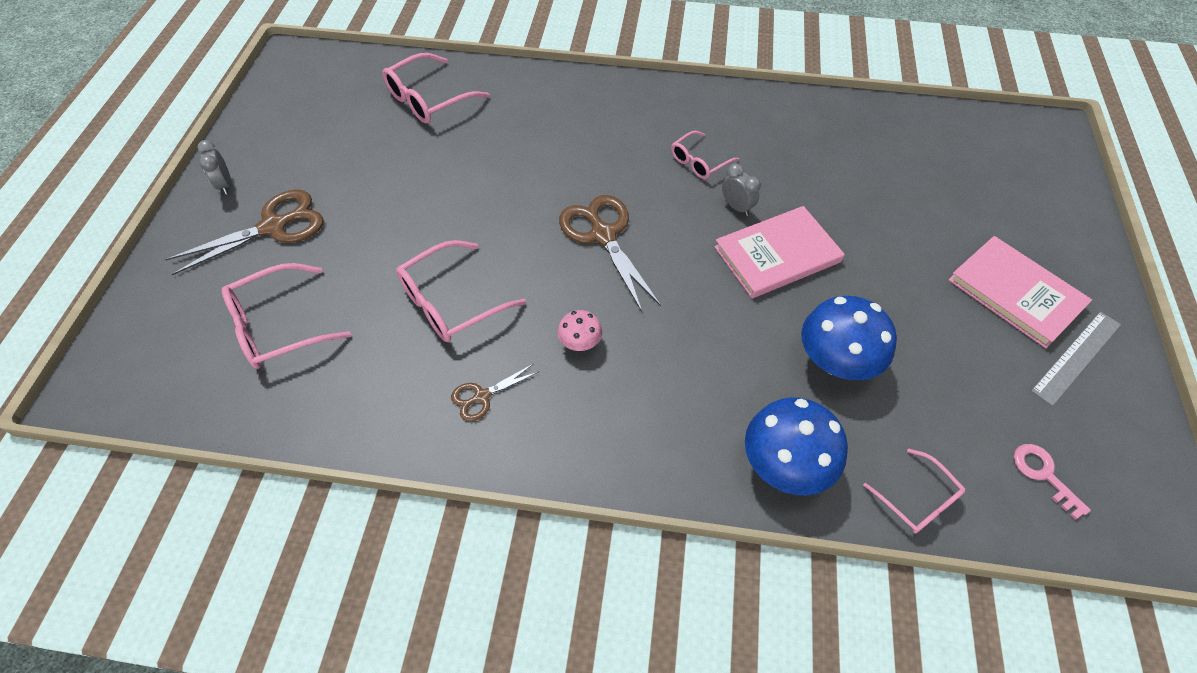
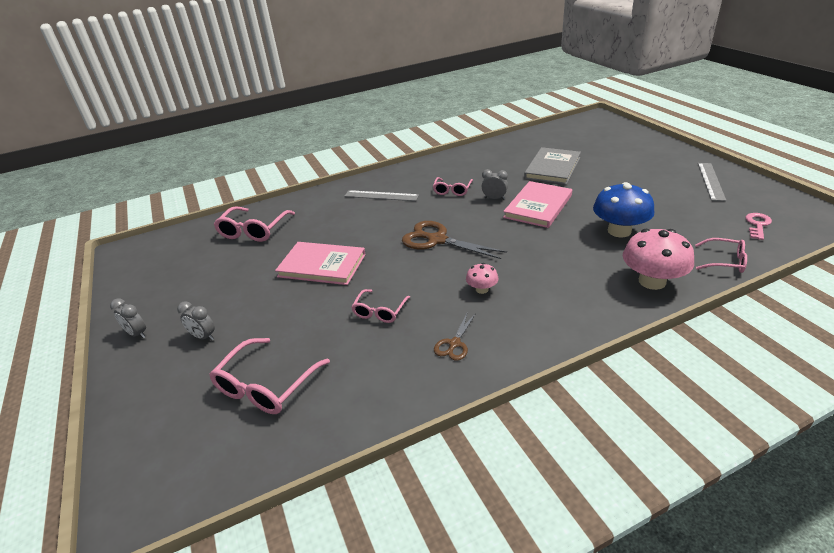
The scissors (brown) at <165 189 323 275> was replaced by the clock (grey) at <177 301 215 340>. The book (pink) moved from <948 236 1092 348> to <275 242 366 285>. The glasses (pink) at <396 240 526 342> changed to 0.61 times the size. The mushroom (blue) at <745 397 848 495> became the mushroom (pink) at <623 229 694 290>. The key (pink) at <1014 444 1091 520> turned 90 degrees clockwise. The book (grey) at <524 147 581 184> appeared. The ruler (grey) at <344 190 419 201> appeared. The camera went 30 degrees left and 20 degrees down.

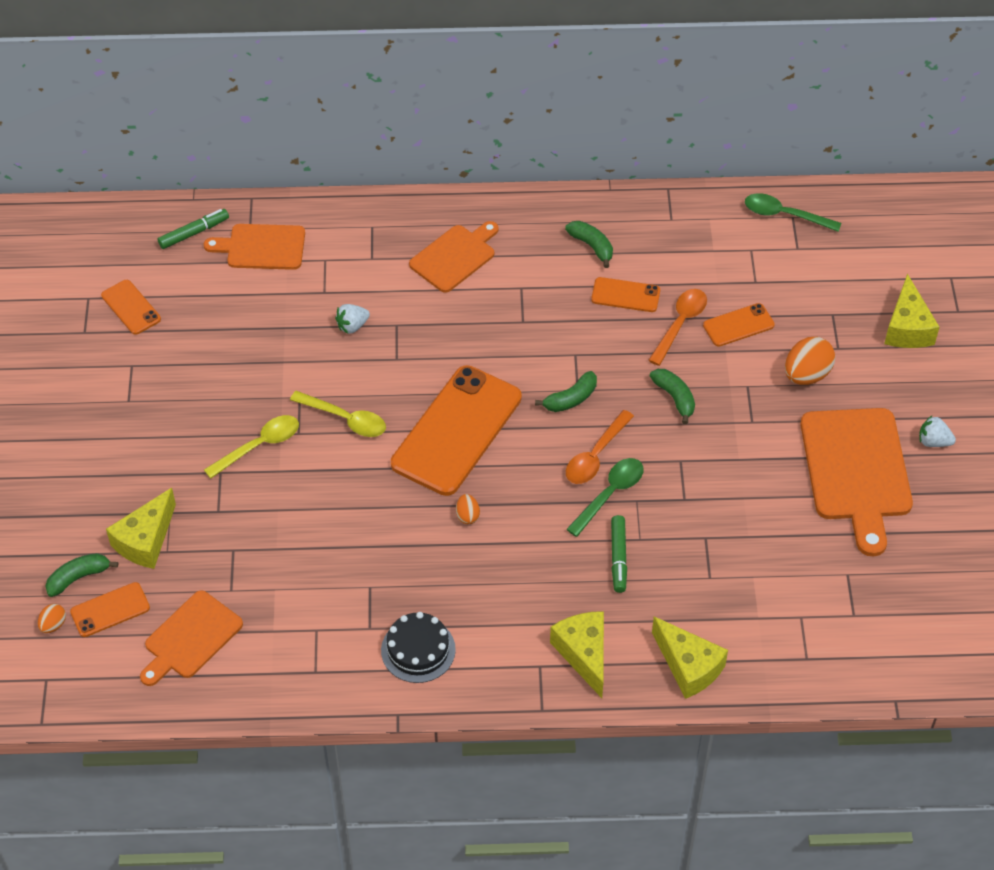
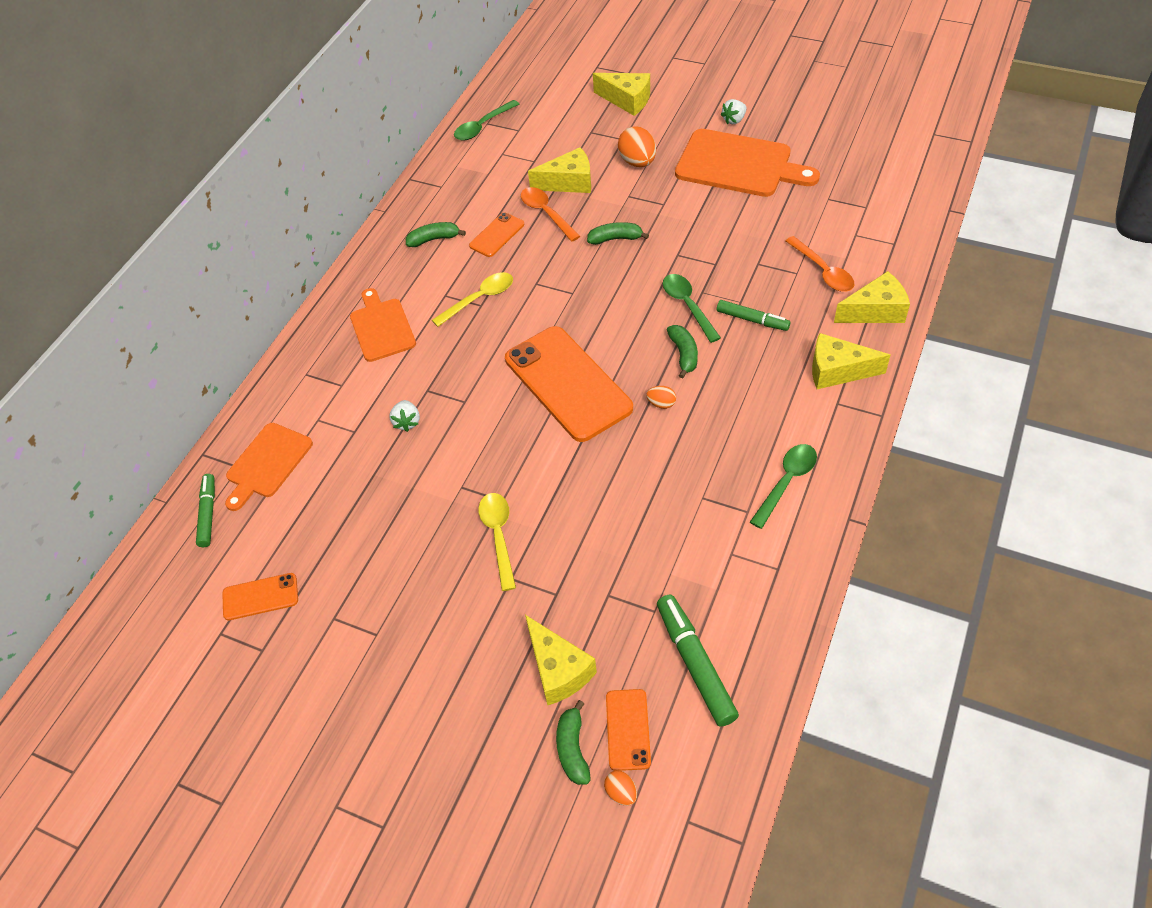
The phone (orange) at <703 303 775 347> was replaced by the cheese (yellow) at <528 147 591 193>. The banana (green) moved from <535 371 597 412> to <667 325 698 379>. The spoon (yellow) moved from <290 391 386 437> to <432 272 513 327>. The spoon (orange) moved from <566 410 634 484> to <786 236 854 292>. The cutting board (orange) at <140 590 243 686> was replaced by the marker (green) at <657 595 739 727>. The cake (black) at <381 612 456 683> was replaced by the spoon (green) at <750 444 817 529>. The camera went 60 degrees left and 0 degrees up.

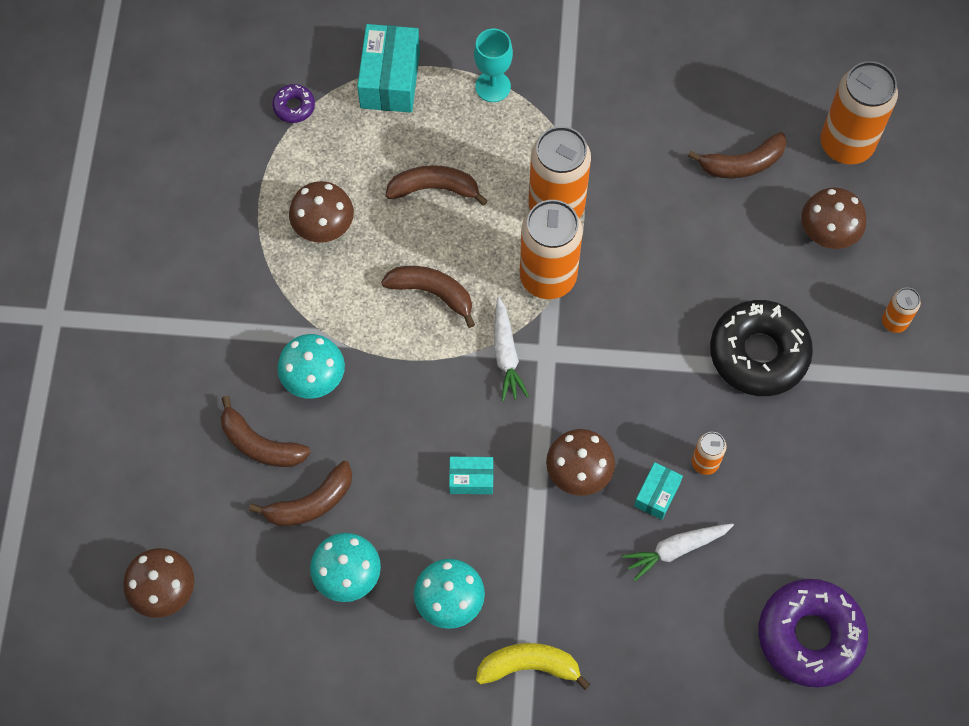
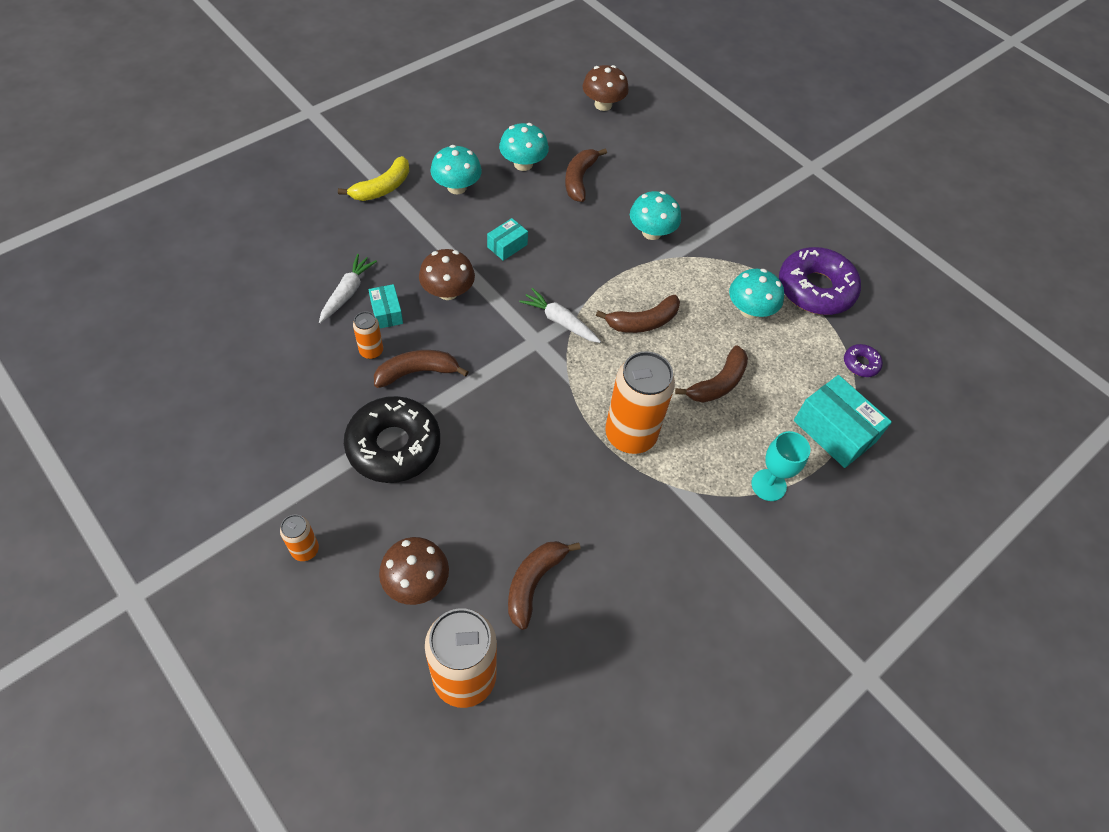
The mushroom (brown) at <289 181 354 243> became the mushroom (turquoise) at <729 269 784 319>. The can (orange) at <520 200 583 299> disappeared. The banana (brown) moved from <221 396 311 467> to <374 350 469 388>. The donut (purple) moved from <758 579 868 688> to <779 247 861 315>. The camera went 130 degrees right and 10 degrees down.

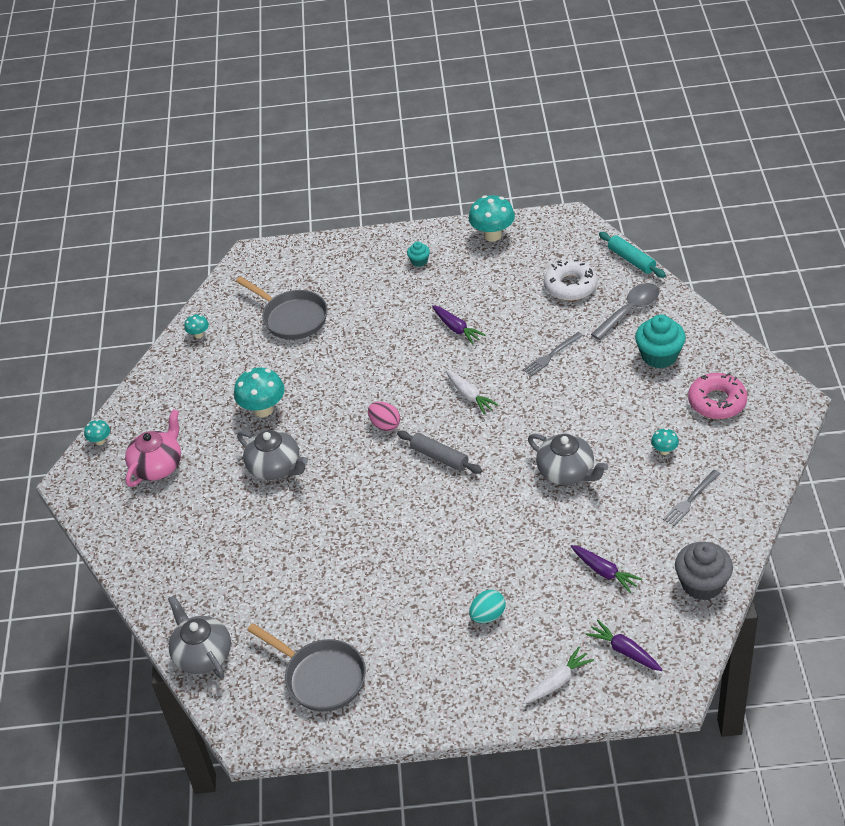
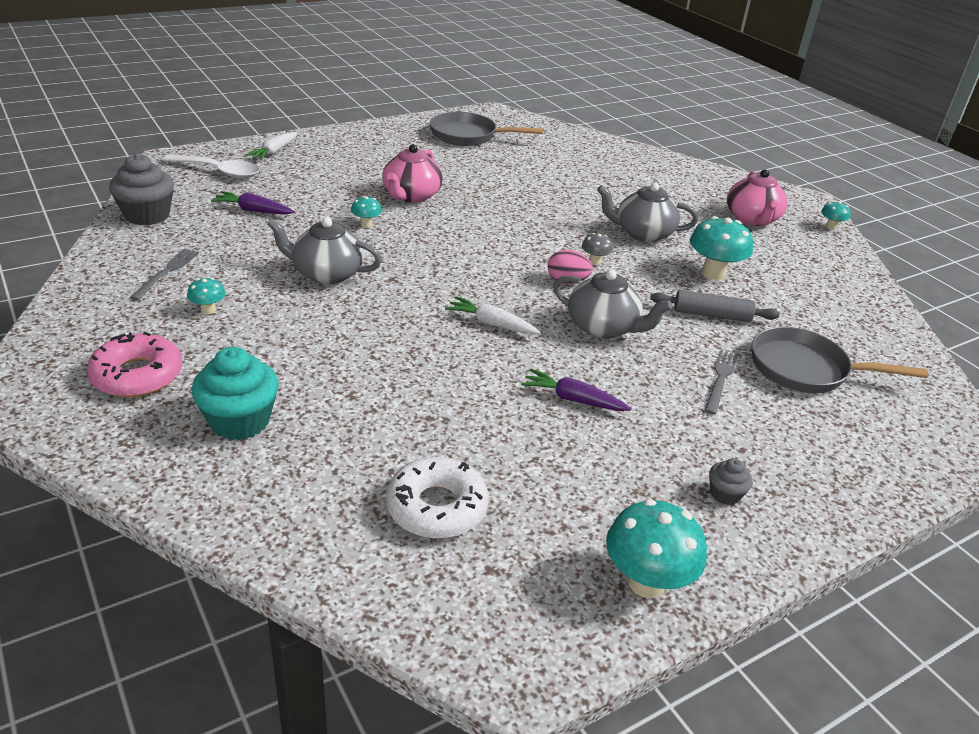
The rolling pin (turquoise) at <599 232 666 278> disappeared. The cupcake (turquoise) at <407 242 430 267> became the cupcake (grey) at <709 458 753 505>. The spoon (grey) at <591 283 660 340> disappeared. The mushroom (turquoise) moved from <184 314 209 338> to <351 196 382 228>. The fork (grey) moved from <523 332 583 376> to <705 350 738 415>. The rolling pin (grey) moved from <397 430 482 474> to <650 290 780 322>. The egg (turquoise) at <469 590 506 623> disappeared. The teapot (grey) moved from <168 595 231 679> to <553 269 672 339>. The carrot (purple) at <586 620 662 671> was replaced by the spoon (white) at <162 154 260 178>. The teapot (pink) at <382 144 443 203> appeared. The mushroom (grey) at <582 233 613 265> appeared. The camera went 145 degrees right and 10 degrees down.

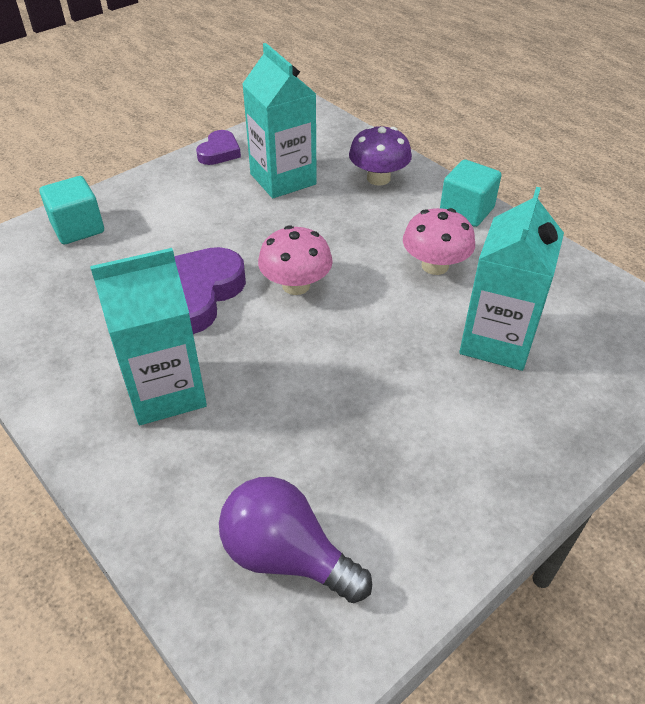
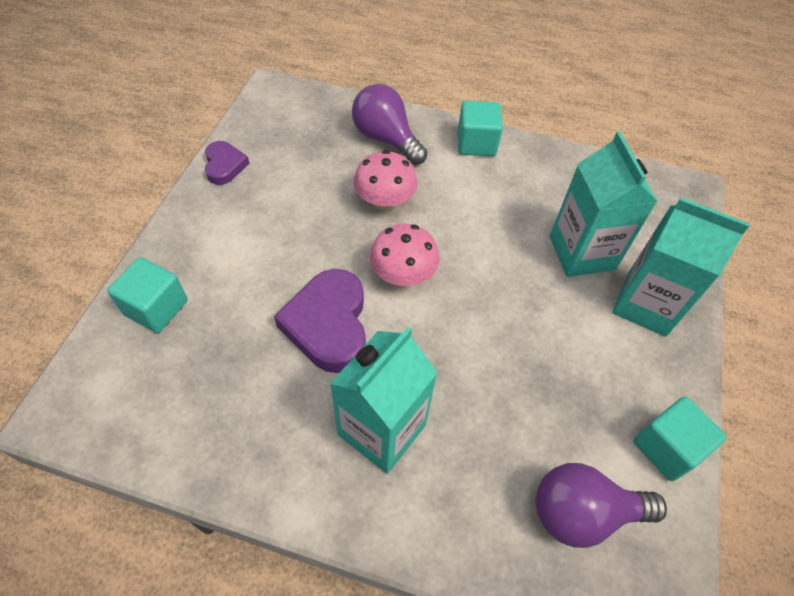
The carton (turquoise) moved from <242 43 317 198> to <612 198 750 337>. The mushroom (purple) at <349 126 412 186> was replaced by the light bulb (purple) at <352 84 427 165>. The mushroom (pink) moved from <403 208 475 275> to <353 150 417 210>. The cube (turquoise) at <633 397 727 481> appeared. The camera went 35 degrees left and 10 degrees up.

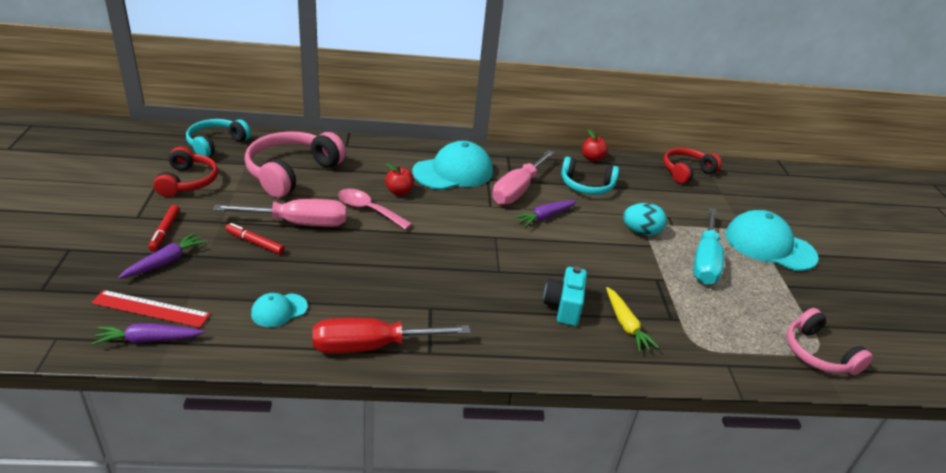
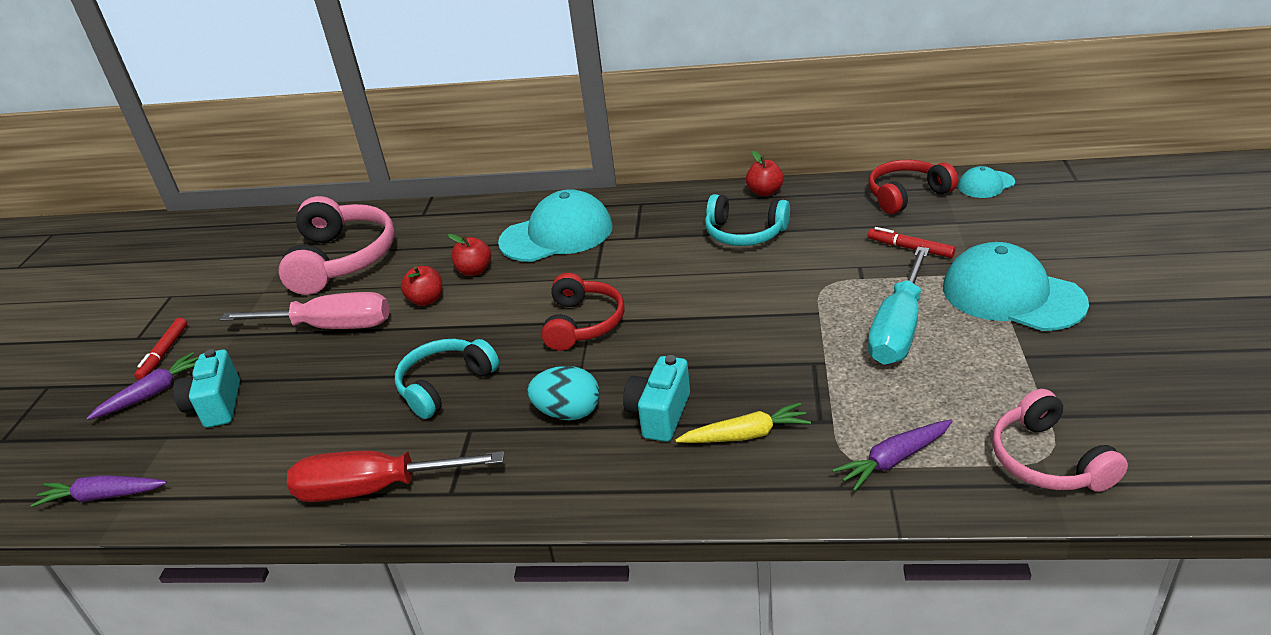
The headphones (turquoise) moved from <186 119 251 157> to <395 339 499 419>. The headphones (pink) at <245 131 346 198> turned 135 degrees clockwise. The headphones (red) moved from <153 147 218 197> to <541 273 624 351>. The screwdriver (pink) at <492 150 555 205> disappeared. The spoon (pink) at <338 189 412 230> was replaced by the apple (red) at <401 266 442 306>. The carrot (purple) moved from <514 200 577 227> to <832 420 953 491>. The egg (turquoise) moved from <623 203 667 236> to <527 366 600 420>. The marker (red) moved from <225 223 285 254> to <868 227 955 258>. The carrot (yellow) at <606 287 659 352> turned 90 degrees counterclockwise. The ruler (red) at <91 290 210 328> disappeared. The cap (turquoise) moved from <251 293 308 327> to <958 166 1015 198>. The camera (turquoise) at <173 349 240 428> appeared. The camera went 15 degrees right and 0 degrees up.

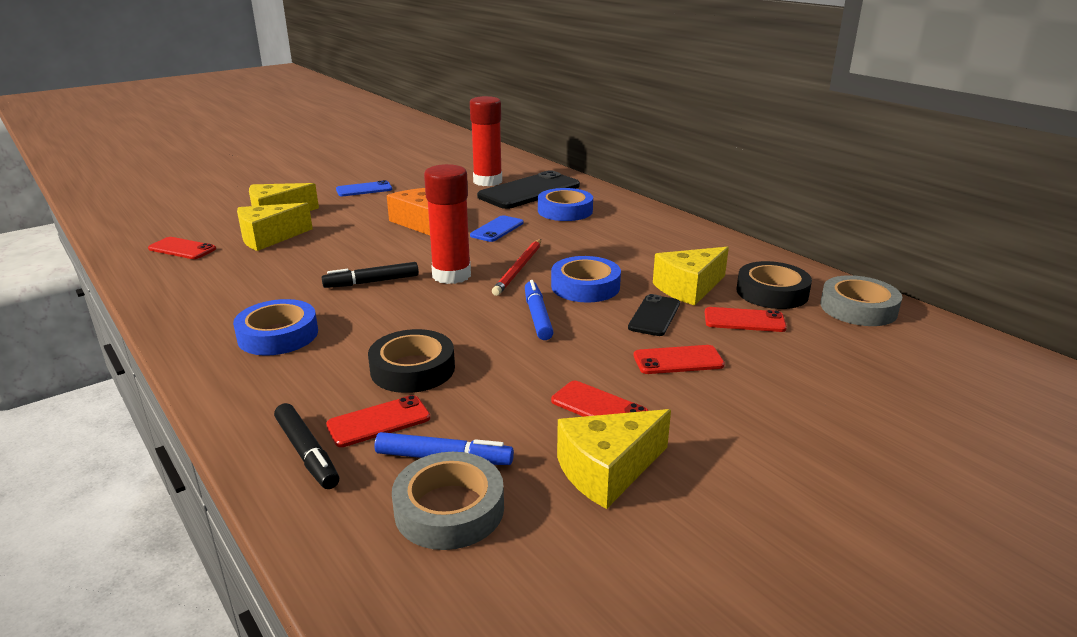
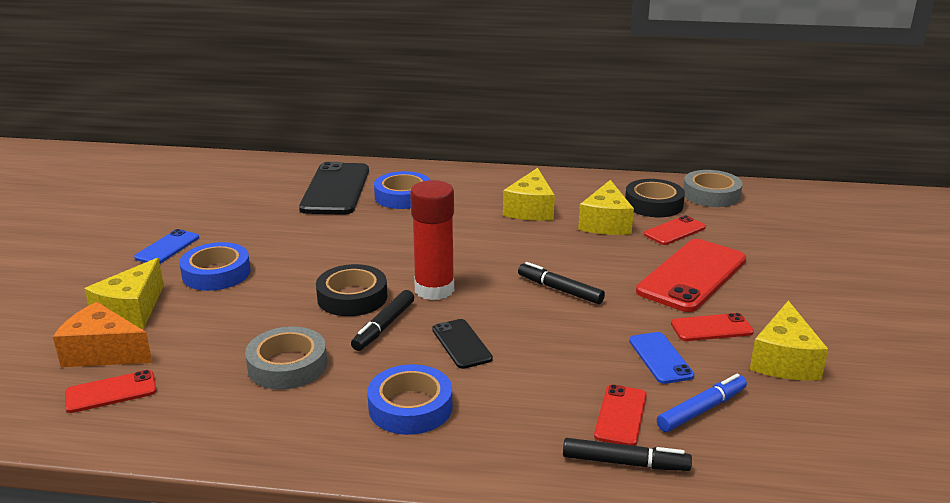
The glue stick (red) at <470 96 502 186> disappeared. The cheese (orange) moved from <387 188 430 235> to <53 302 152 367>. The cheese (yellow) moved from <237 203 313 251> to <503 168 555 221>. The phone (blue) moved from <470 215 524 242> to <629 332 694 384>. The pencil (red) at <492 239 541 296> disappeared. The tape (blue) moved from <551 256 621 303> to <179 242 251 291>. The marker (blue) at <525 280 554 340> became the marker (black) at <518 262 605 304>. The phone (black) moved from <628 294 680 336> to <432 319 493 369>. The tape (black) moved from <368 329 455 393> to <316 264 387 316>. The phone (red) at <634 345 725 374> changed to 1.92 times the size. The tape (grey) moved from <392 452 504 550> to <245 326 327 390>. The camera went 45 degrees left and 0 degrees up.

